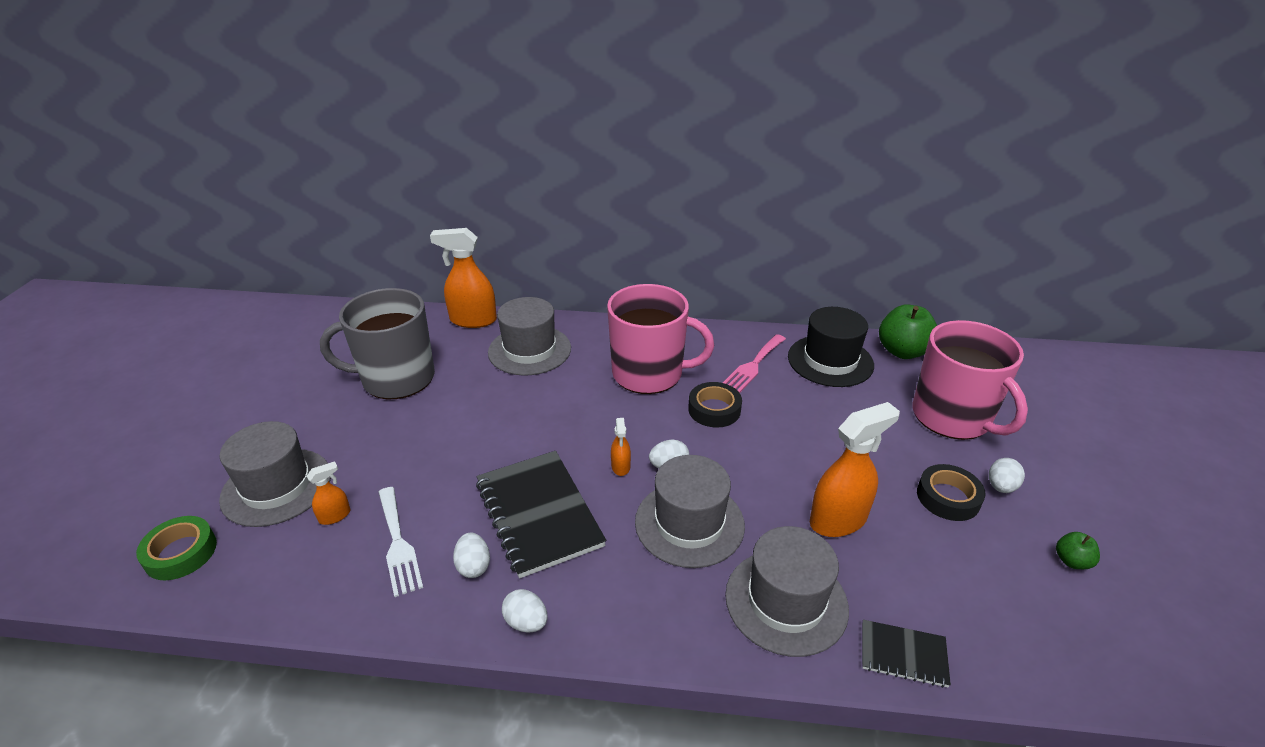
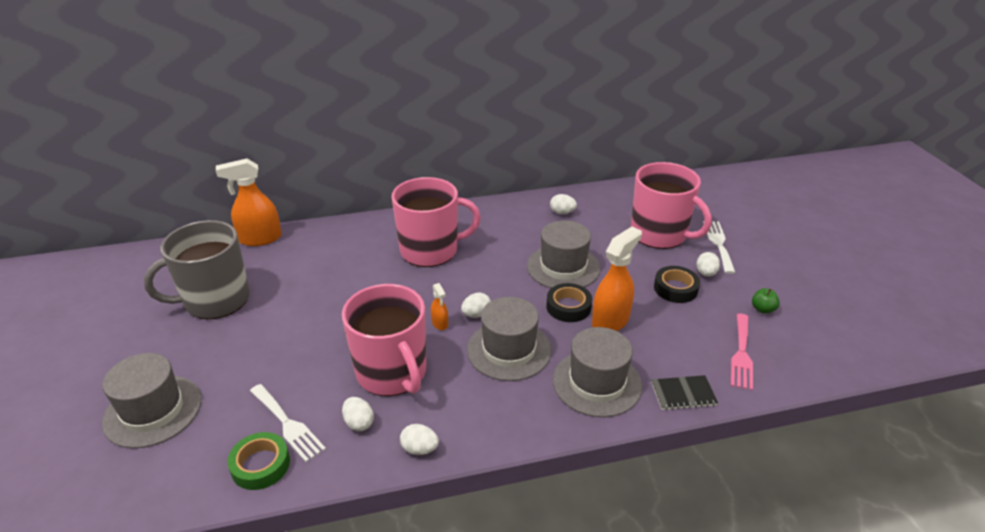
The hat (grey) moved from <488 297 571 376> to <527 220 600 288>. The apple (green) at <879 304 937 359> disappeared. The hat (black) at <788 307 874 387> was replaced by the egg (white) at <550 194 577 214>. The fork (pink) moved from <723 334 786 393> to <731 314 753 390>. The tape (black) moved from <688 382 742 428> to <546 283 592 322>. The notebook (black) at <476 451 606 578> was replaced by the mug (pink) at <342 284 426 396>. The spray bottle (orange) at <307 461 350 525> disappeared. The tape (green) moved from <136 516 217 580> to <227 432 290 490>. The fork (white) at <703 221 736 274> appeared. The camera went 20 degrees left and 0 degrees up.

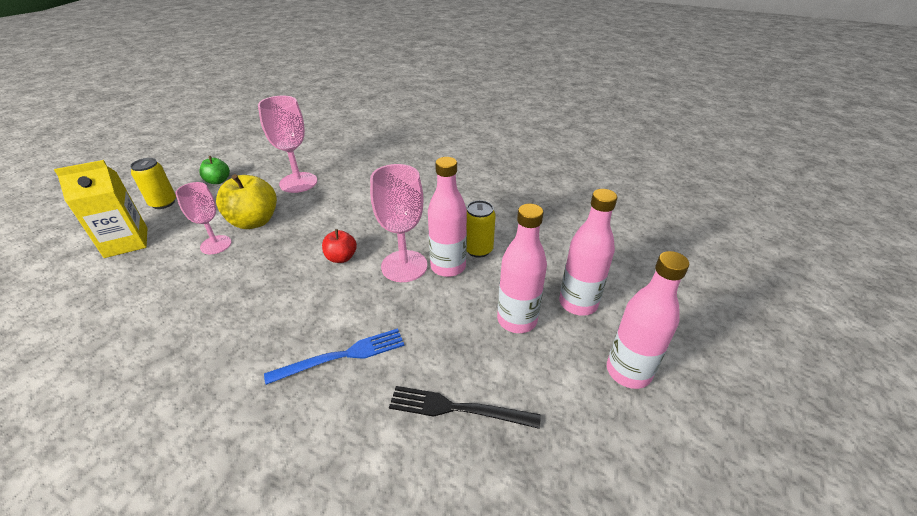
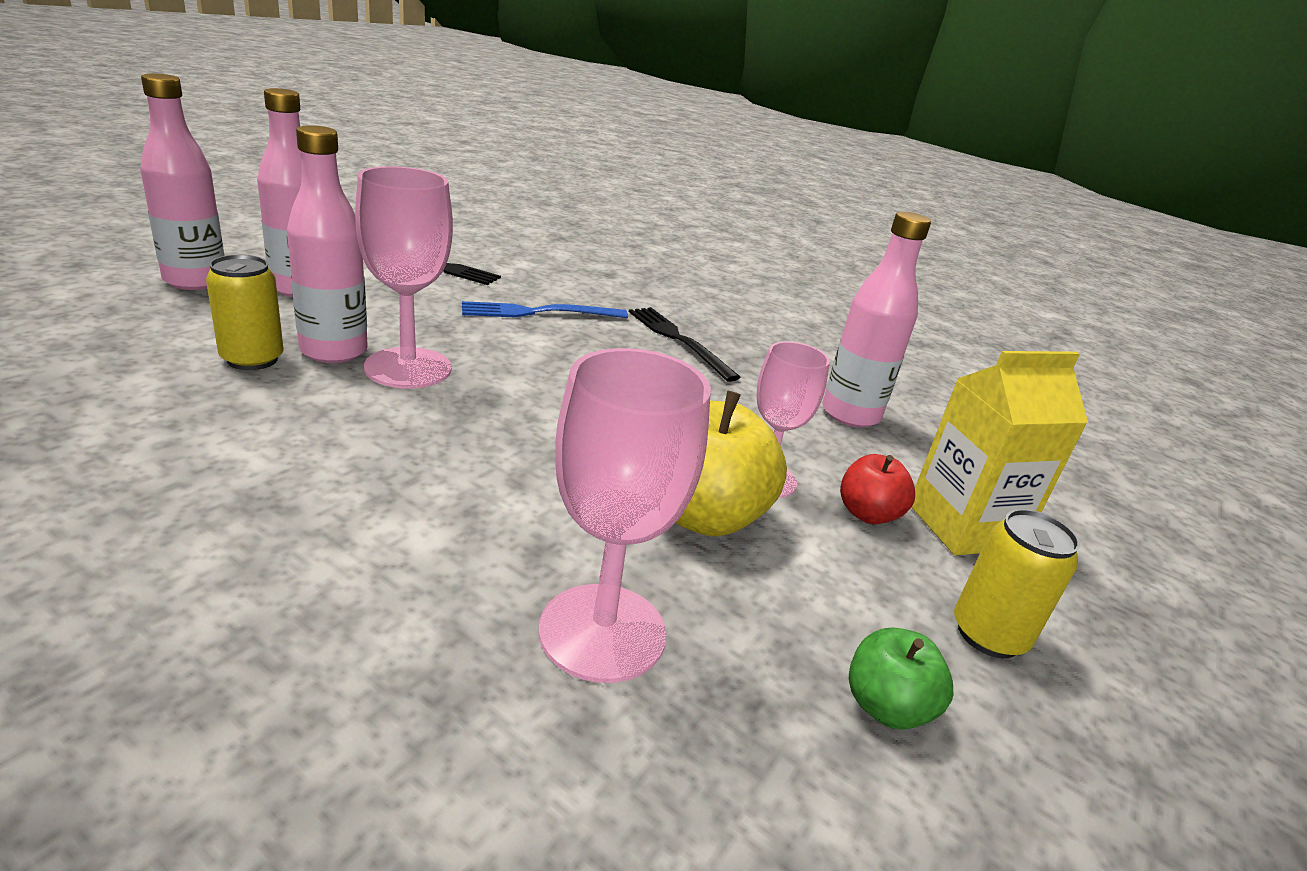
The apple (red) moved from <322 229 357 263> to <840 454 915 525>. The bottle (pink) moved from <607 251 689 389> to <822 212 931 428>. The fork (black) at <629 307 741 382> appeared. The camera went 175 degrees left and 10 degrees down.

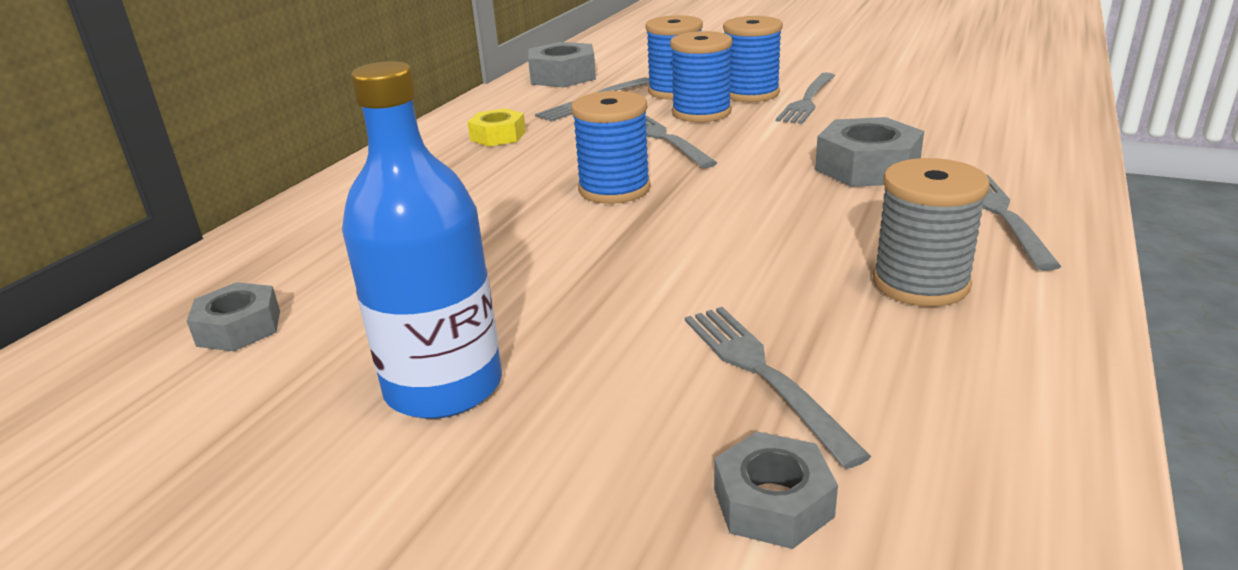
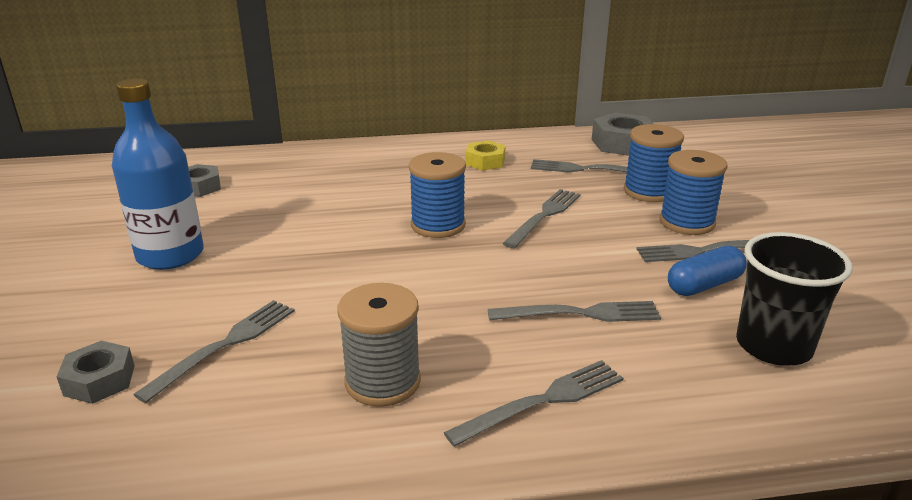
The spool (blue) at <670 31 732 122> disappeared. The nut (grey) at <815 117 924 187> was replaced by the fork (grey) at <488 301 661 322>. The cup (black) at <736 232 853 366> appeared. The capsule (blue) at <668 246 747 296> appeared. The camera went 55 degrees right and 0 degrees up.

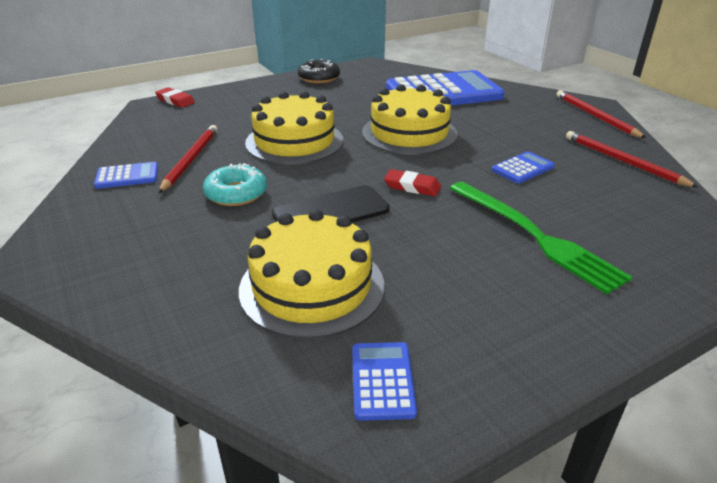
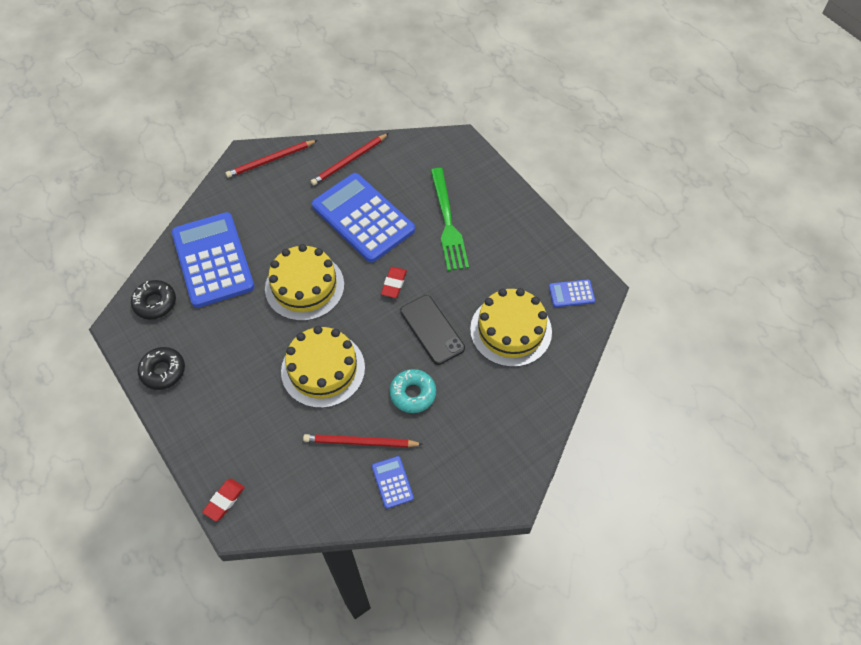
The calculator (blue) at <492 151 555 184> changed to 2.38 times the size. The fork (green) at <450 182 632 294> turned 120 degrees clockwise. The donut (black) at <131 280 176 320> appeared. The camera went 95 degrees left and 25 degrees up.

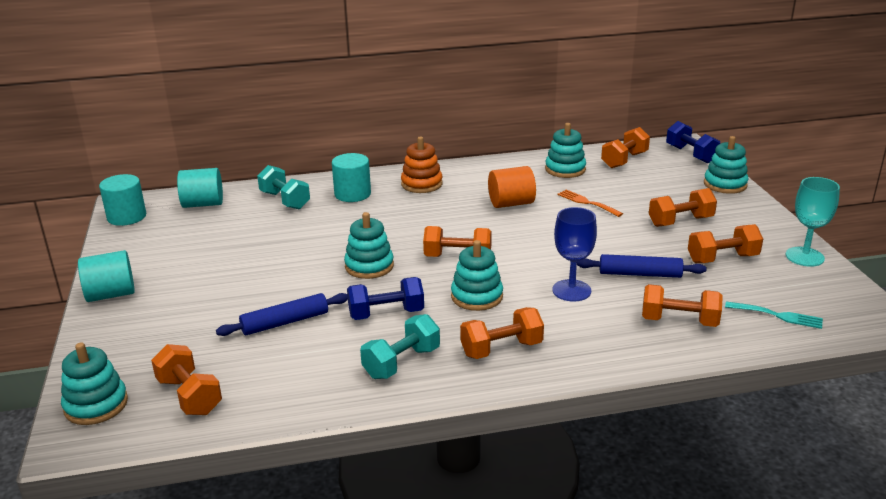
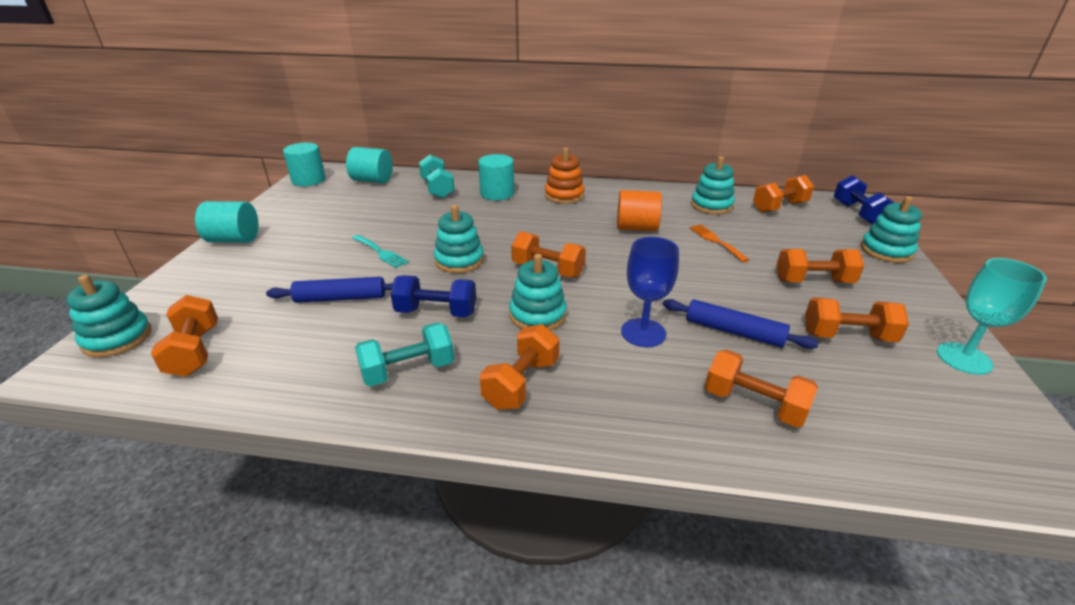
The fork (turquoise) moved from <725 301 823 329> to <352 235 409 268>. The dumbbell (orange) at <460 307 544 359> turned 60 degrees counterclockwise. The camera went 20 degrees right and 5 degrees up.

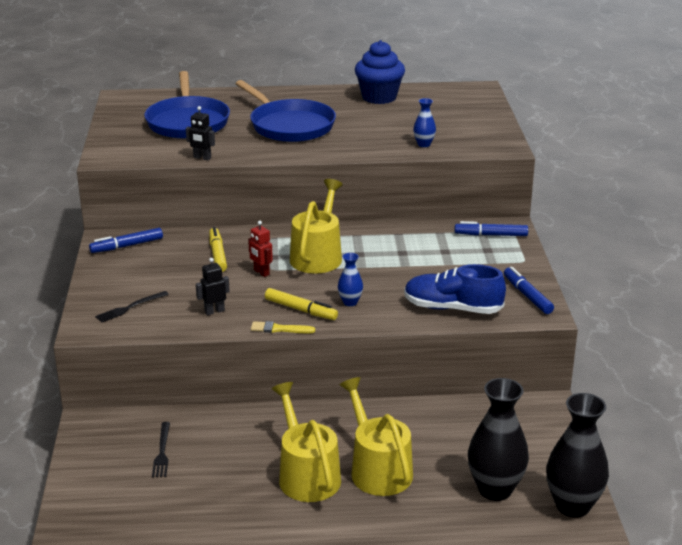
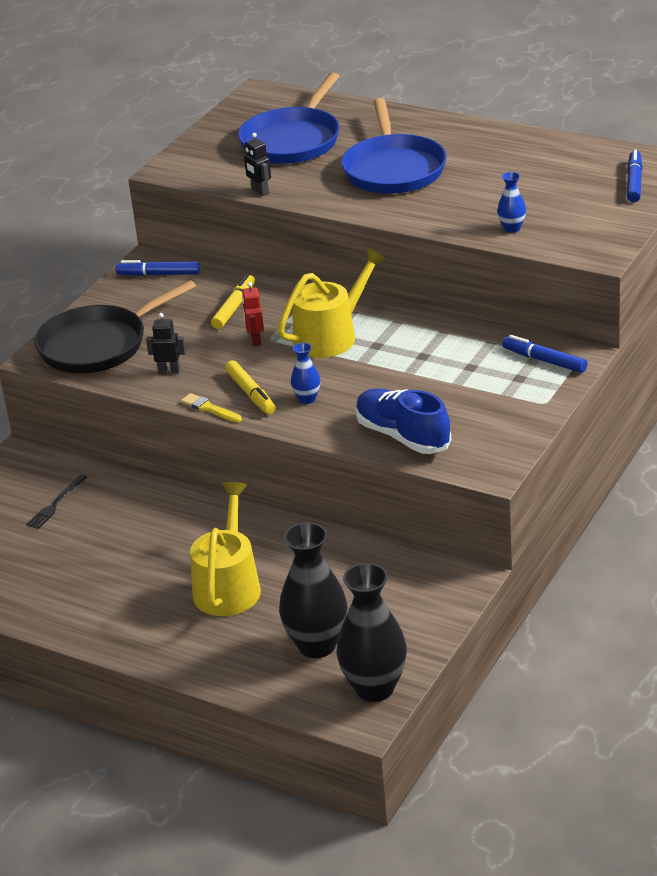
The cupcake (blue) at <355 40 405 104> disappeared. The marker (blue) moved from <504 267 554 314> to <627 150 643 202>. The fork (black) at <95 291 169 323> was replaced by the pan (black) at <34 280 196 373>. The watering can (yellow) at <272 382 341 502> disappeared. The camera went 35 degrees right and 5 degrees up.

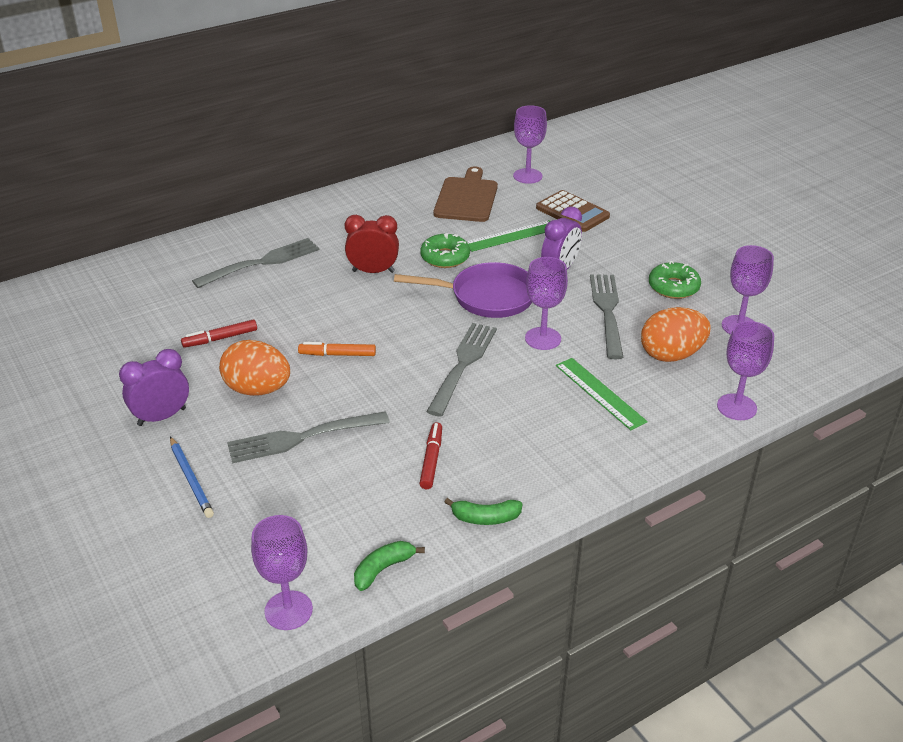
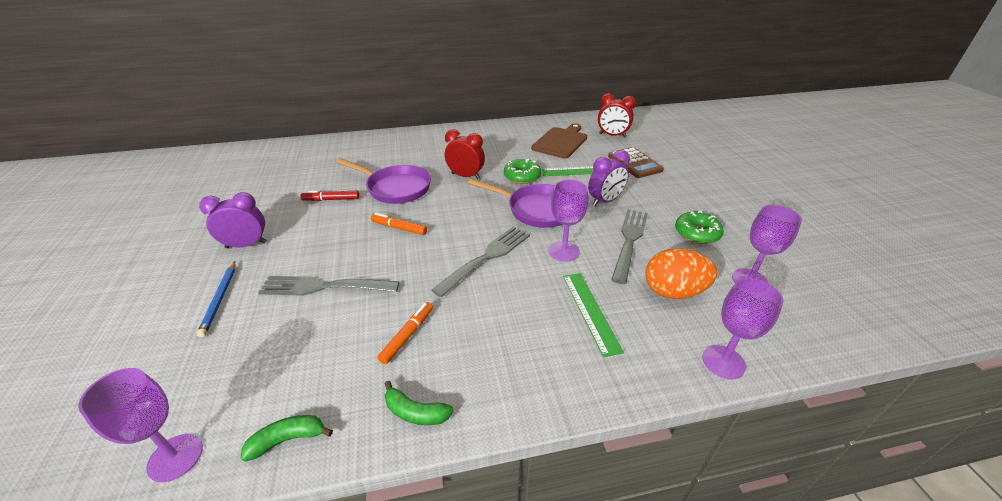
The goblet (purple) at <513 105 547 184> was replaced by the clock (red) at <598 94 636 138>. The fork (grey) at <192 238 319 288> disappeared. The egg (orange) at <219 340 290 396> disappeared. The marker (red) at <419 422 442 489> became the marker (orange) at <377 302 433 364>. The pan (purple) at <336 158 431 204> appeared. The camera went 20 degrees right and 0 degrees up.

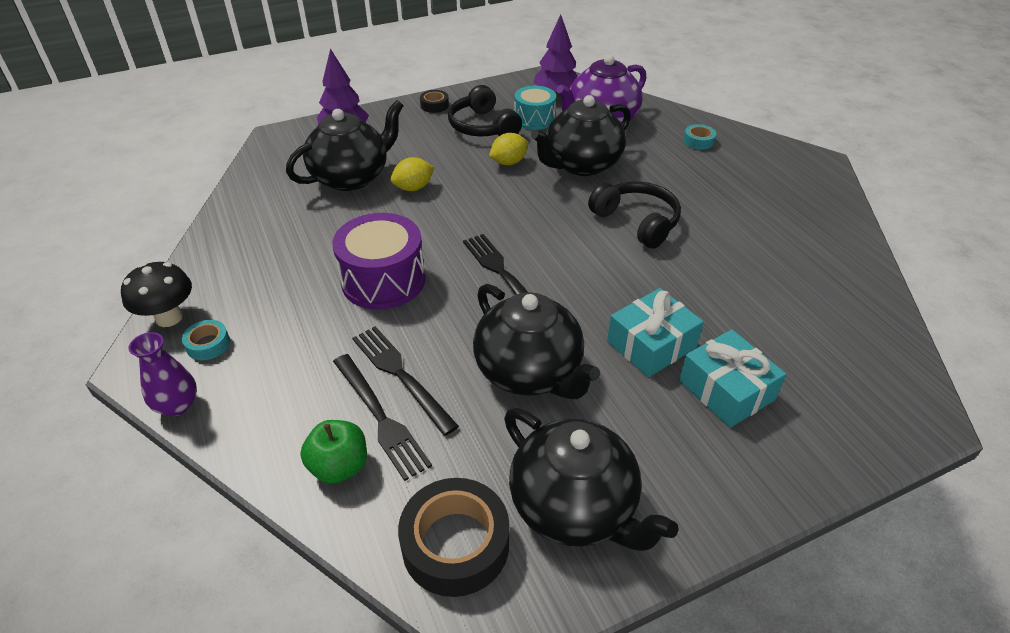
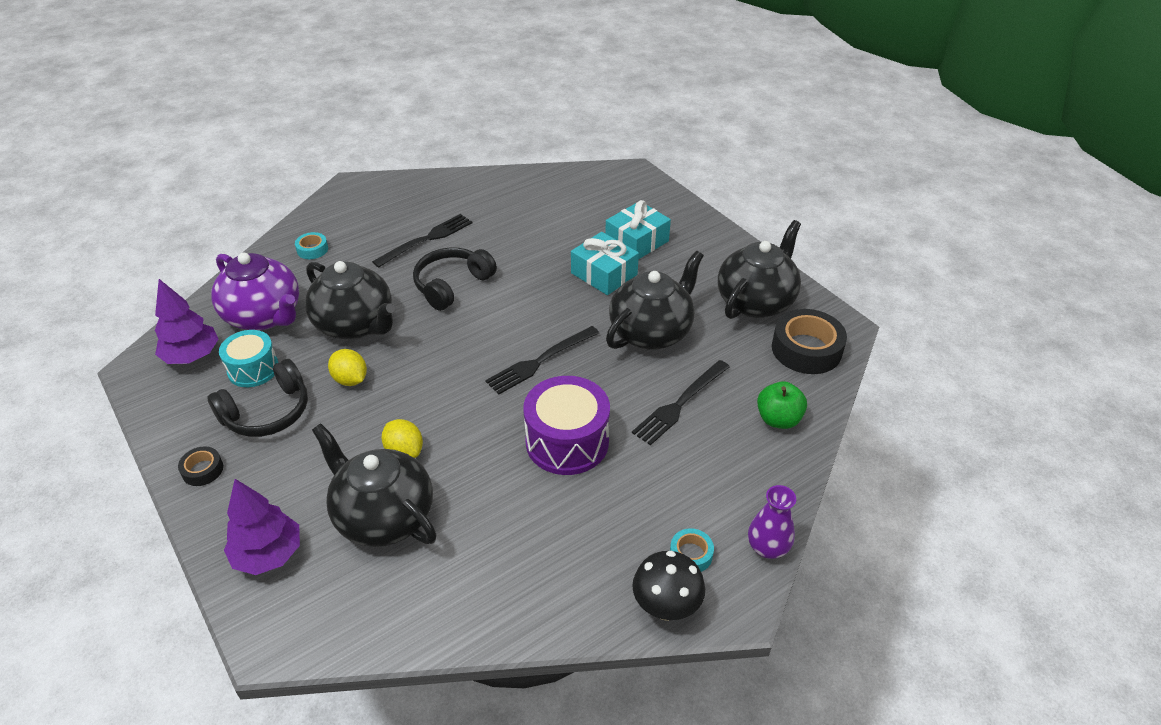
The fork (black) moved from <333 354 432 481> to <372 214 472 268>. The camera went 100 degrees left and 0 degrees up.

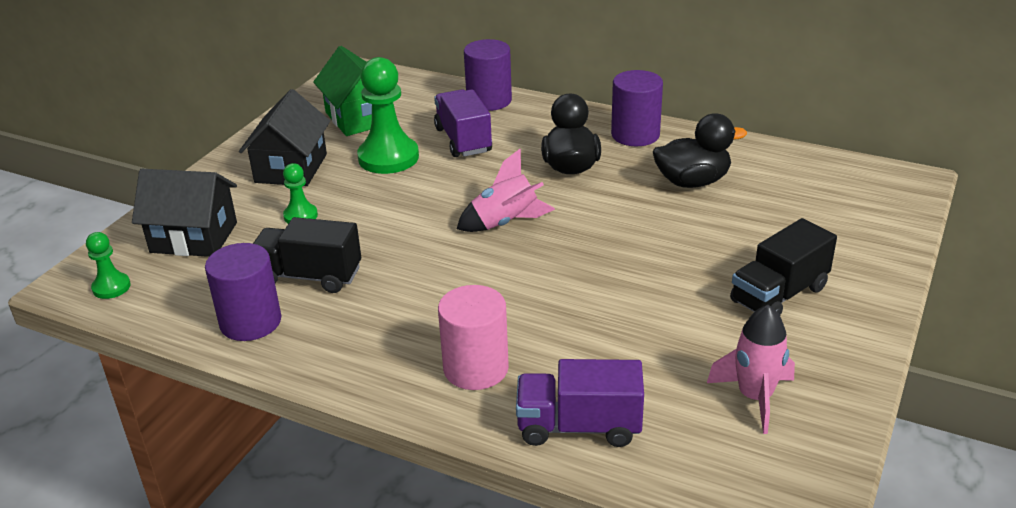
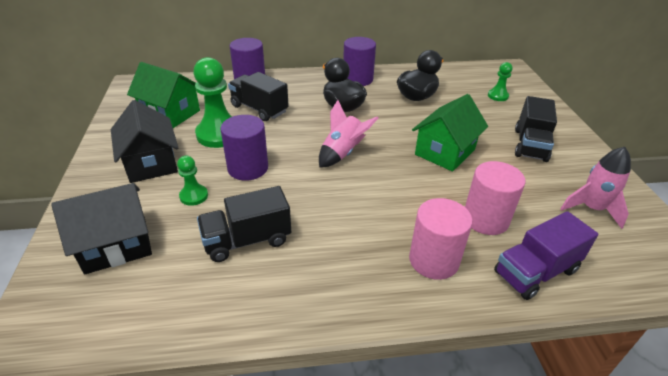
The truck (purple) at <434 89 492 157> became the truck (black) at <228 72 289 121>. The pawn (green) moved from <86 232 131 299> to <488 62 512 101>. The cylinder (purple) moved from <205 243 281 341> to <220 115 268 181>. The house (green) at <412 94 488 172> appeared. The cylinder (pink) at <465 161 526 235> appeared. The camera went 35 degrees left and 5 degrees up.

